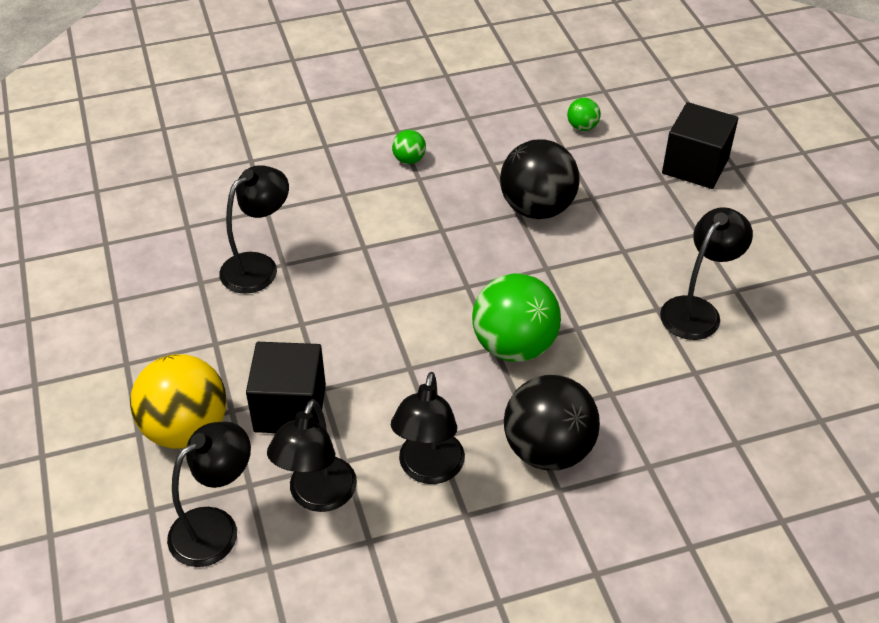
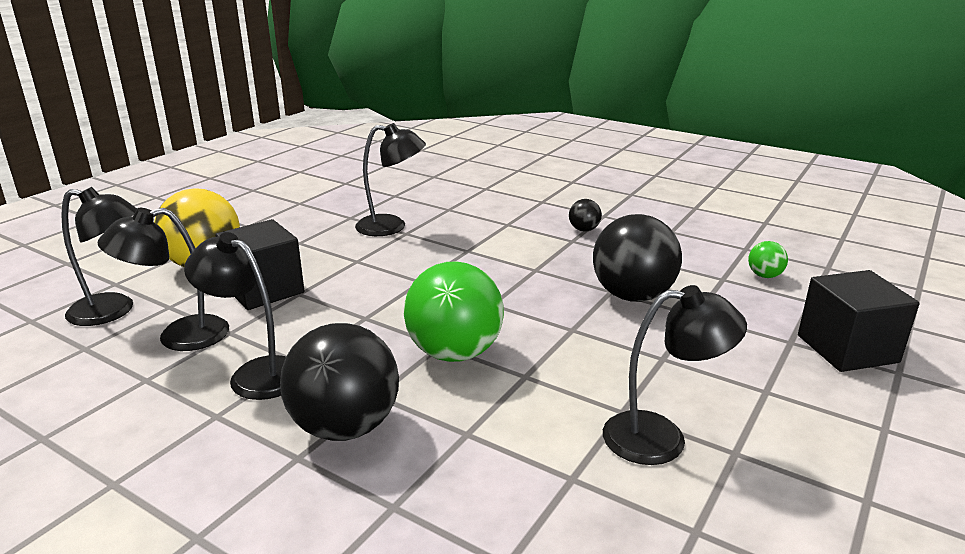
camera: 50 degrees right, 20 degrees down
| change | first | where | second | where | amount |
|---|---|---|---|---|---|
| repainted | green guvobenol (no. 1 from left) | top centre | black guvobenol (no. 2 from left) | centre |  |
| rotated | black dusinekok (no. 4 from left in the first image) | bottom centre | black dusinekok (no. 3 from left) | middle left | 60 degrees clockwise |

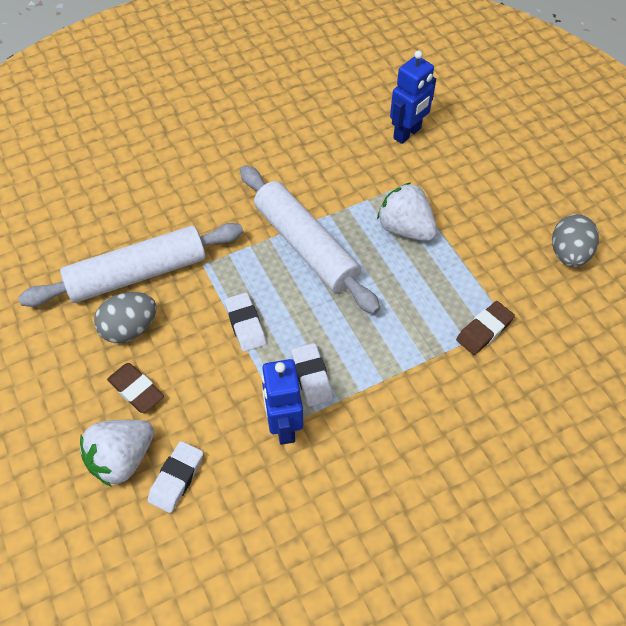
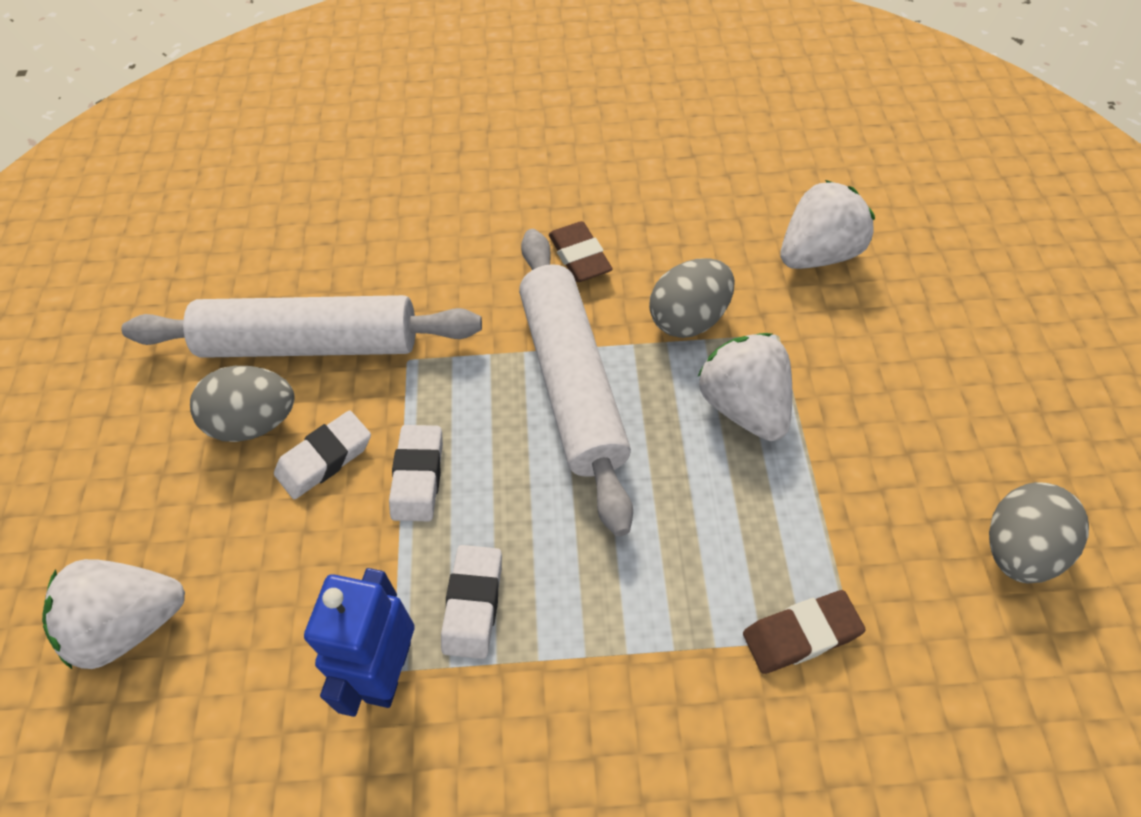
camera: 25 degrees right, 0 degrees up
| change | first | where | second | where | amount |
|---|---|---|---|---|---|
| new |  |  | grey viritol (no. 2 from left) | centre |  |
| shifted | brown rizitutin (no. 1 from left) | middle left |  | top centre |  |
| shifted | white rizitutin (no. 1 from left) | bottom left |  | middle left |  |
| swapped | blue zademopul (no. 2 from left) | top centre | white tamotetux (no. 3 from left) | top right |  |

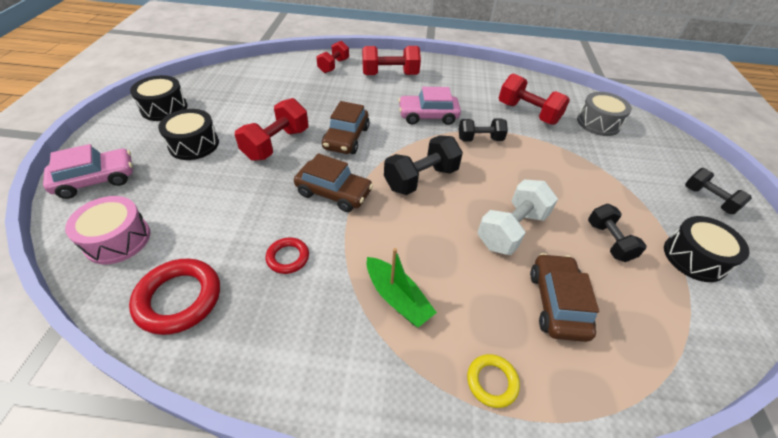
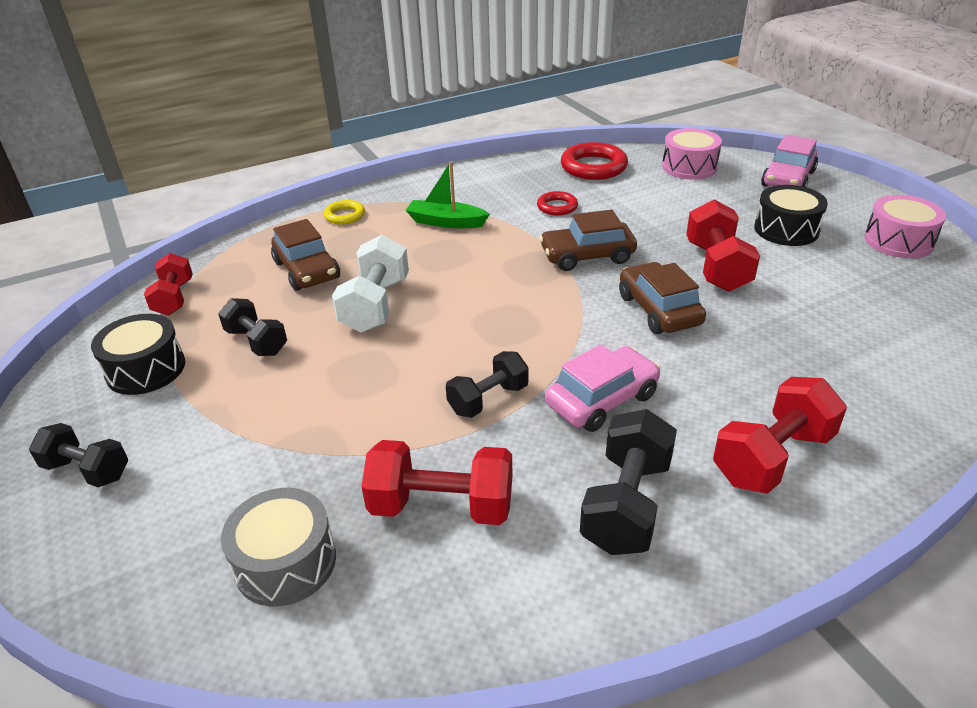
camera: 150 degrees right, 10 degrees down
| change | first | where | second | where | amount |
|---|---|---|---|---|---|
| shifted | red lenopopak (no. 2 from left in the first image) | top centre | red lenopopak (no. 1 from left) | middle left |  |
| shifted | black lenopopak (no. 1 from left in the first image) | centre | black lenopopak (no. 4 from left) | bottom centre |  |
| repainted | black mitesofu (no. 1 from left) | top left | pink mitesofu (no. 2 from left) | top right |  |

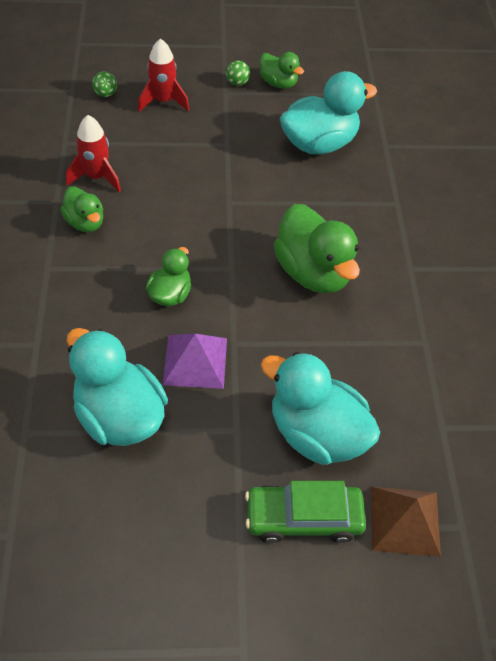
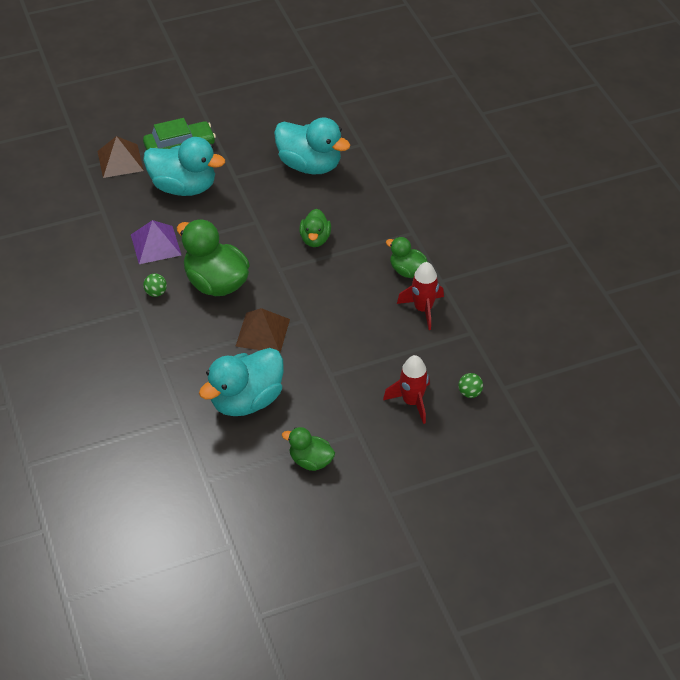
camera: 165 degrees right, 5 degrees down
| change | first | where | second | where | amount |
|---|---|---|---|---|---|
| new |  |  | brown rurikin (no. 2 from left) | centre |  |
| shifted | purple rurikin | centre |  | middle left |  |
| shifted | green guvobenol (no. 2 from left in the first image) | top centre | green guvobenol (no. 1 from left) | middle left |  |

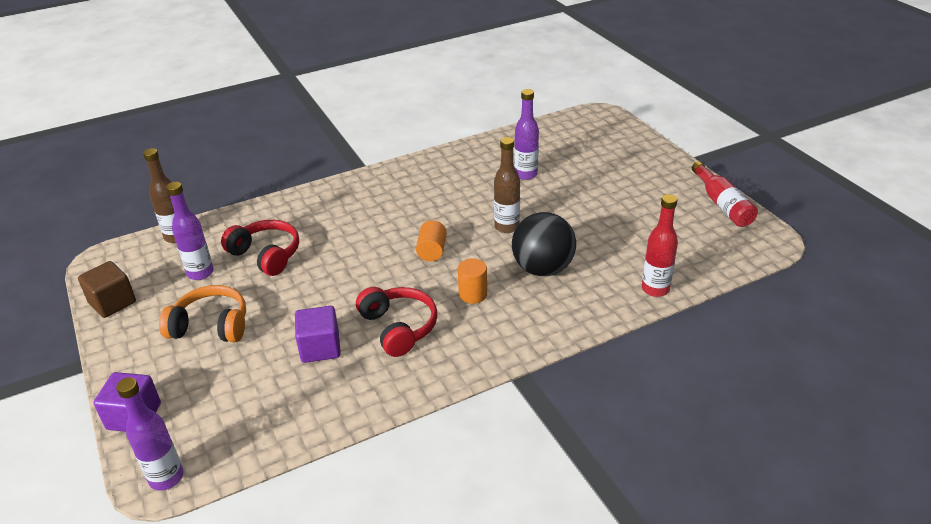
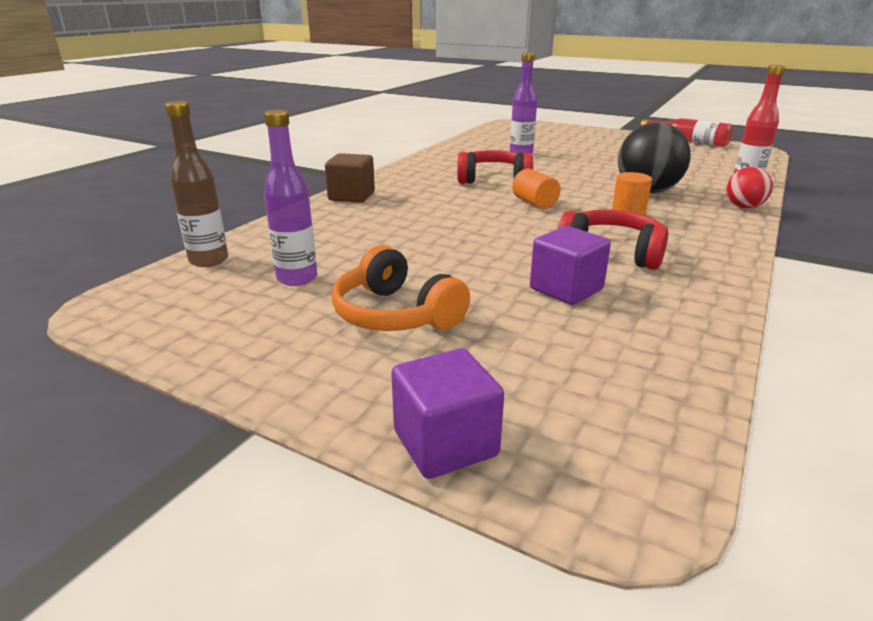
camera: 35 degrees left, 10 degrees down
| change | first | where | second | where | amount |
|---|---|---|---|---|---|
| gone | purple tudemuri (no. 1 from left) | bottom left |  |  |  |
| gone | brown tudemuri (no. 2 from left) | centre |  |  |  |
| new |  |  | red guvobenol | top right |  |
| shifted | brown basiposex | middle left |  | top centre |  |
| shifted | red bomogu (no. 1 from left) | middle left |  | top centre |  |
| rotated | orange bomogu | middle left |  | centre | 105 degrees counterclockwise |

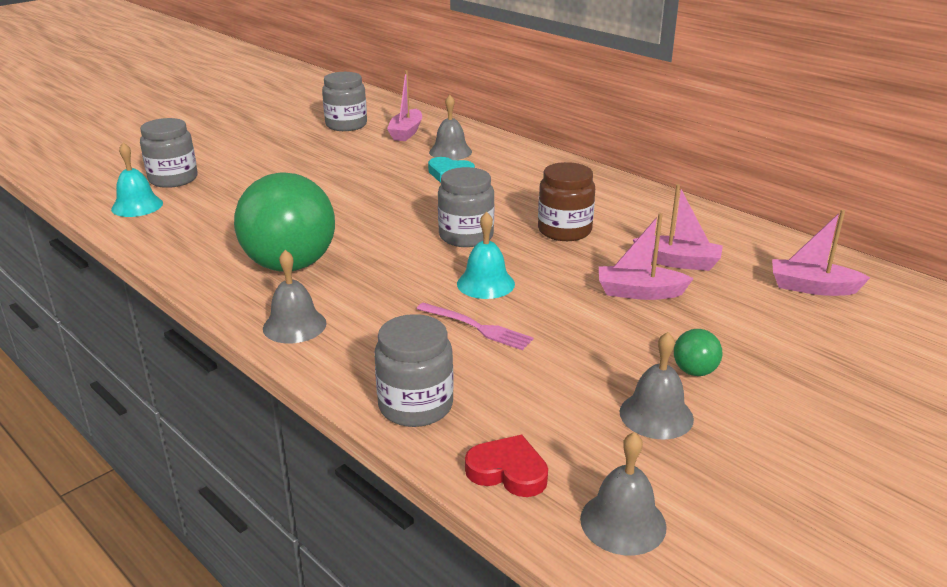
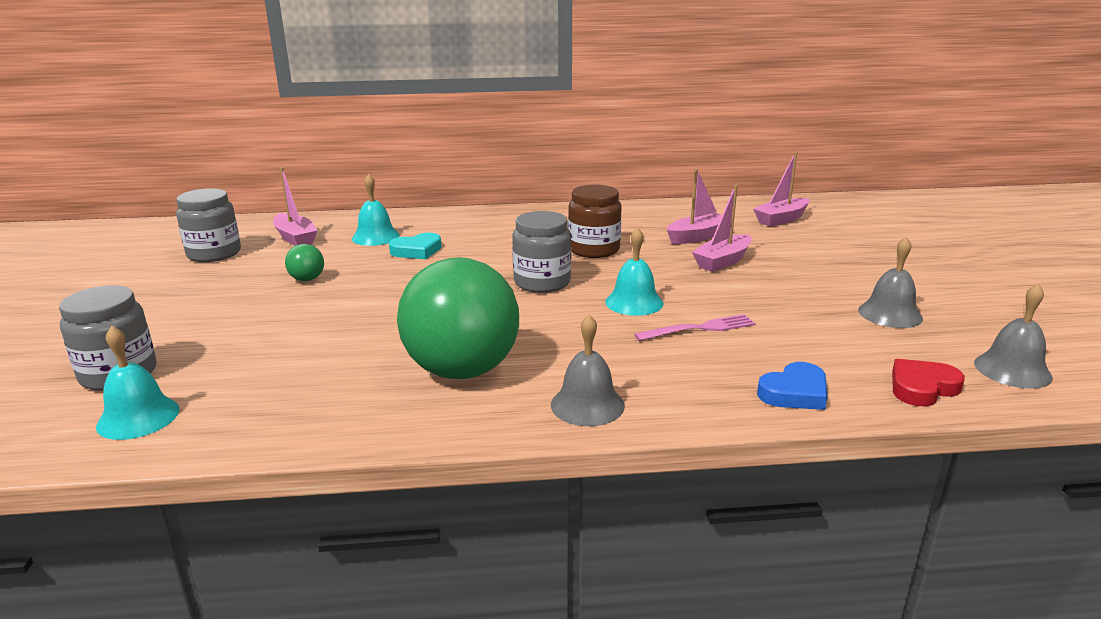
camera: 50 degrees left, 5 degrees down
| change | first | where | second | where | amount |
|---|---|---|---|---|---|
| shifted | green guvobenol (no. 2 from left in the first image) | middle right | green guvobenol (no. 1 from left) | middle left |  |
| swapped | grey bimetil (no. 3 from left) | centre | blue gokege | middle right |  |
| repainted | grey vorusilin (no. 2 from left) | top centre | turquoise vorusilin (no. 2 from left) | centre |  |

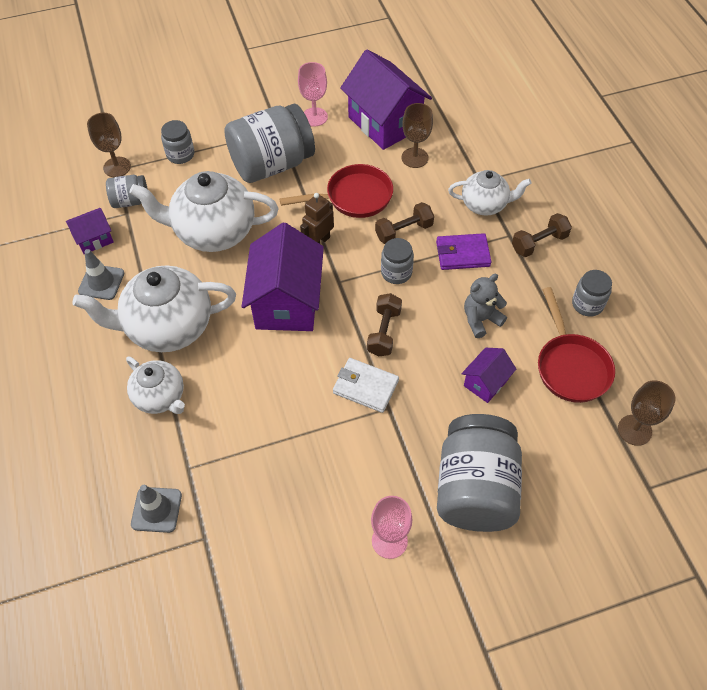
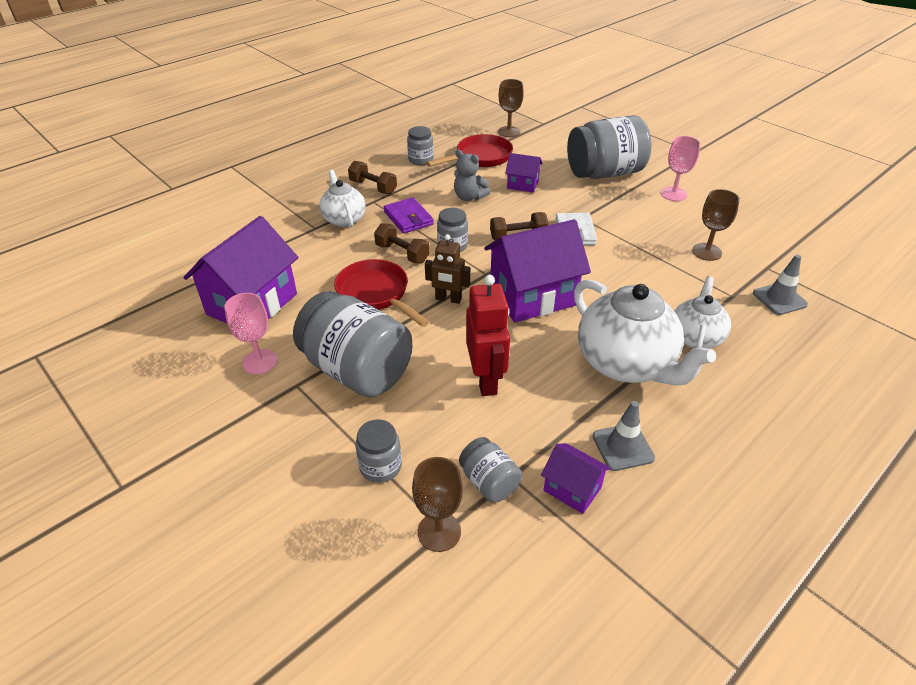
camera: 115 degrees left, 15 degrees down
| change | first | where | second | where | amount |
|---|---|---|---|---|---|
| shifted | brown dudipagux (no. 2 from left in the first image) | top centre | brown dudipagux (no. 3 from left) | top right |  |
| swapped | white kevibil (no. 3 from left) | top left | red zademopul | centre |  |

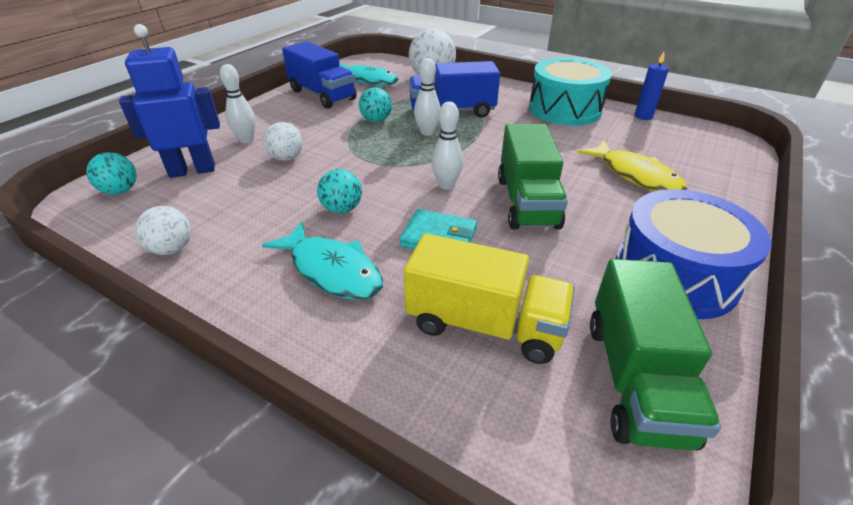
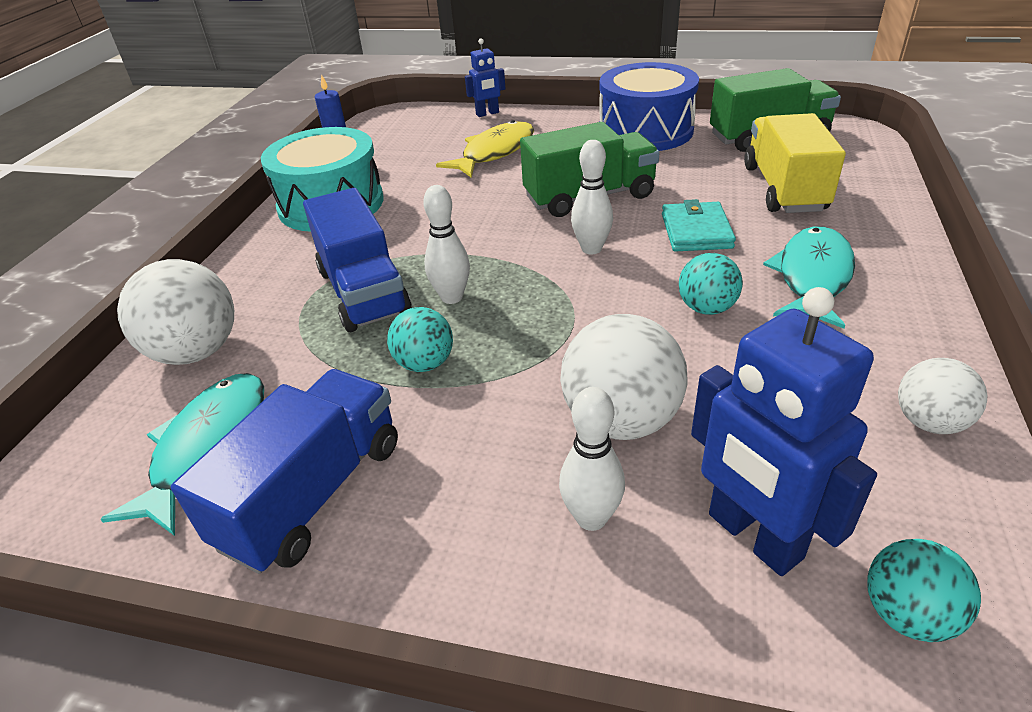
camera: 105 degrees left, 0 degrees up
| change | first | where | second | where | amount |
|---|---|---|---|---|---|
| new |  |  | blue zademopul (no. 1 from left) | top centre |  |
| scaled | white guvobenol (no. 2 from left) | top left |  | centre | x1.67 |

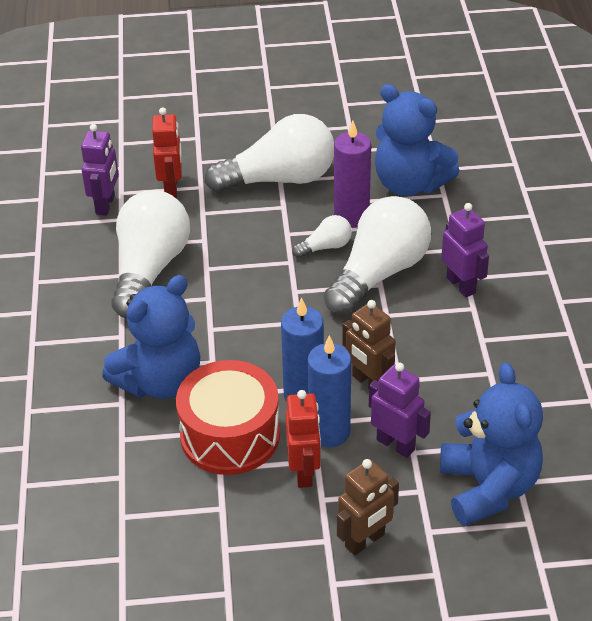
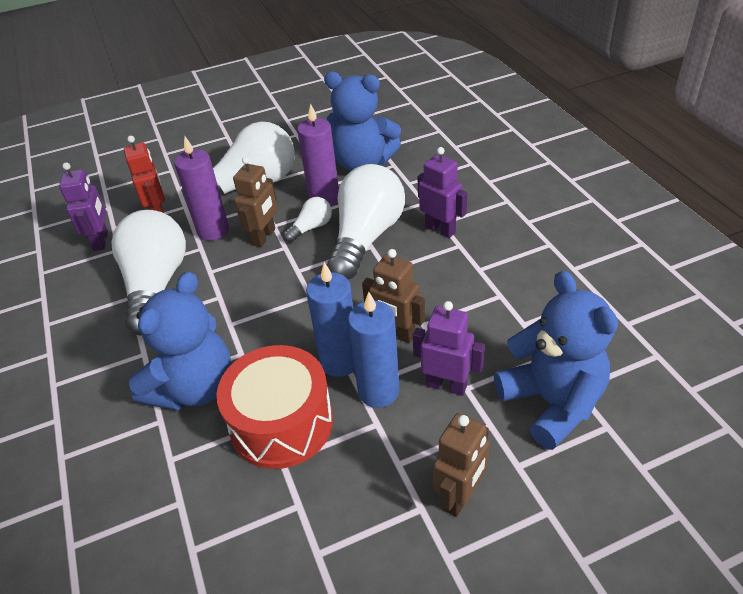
camera: 15 degrees left, 0 degrees up
| change | first | where | second | where | amount |
|---|---|---|---|---|---|
| gone | red zademopul (no. 2 from left) | bottom centre |  |  |  |
| new |  |  | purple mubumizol (no. 1 from left) | top left |  |
| new |  |  | brown zademopul (no. 1 from left) | centre |  |

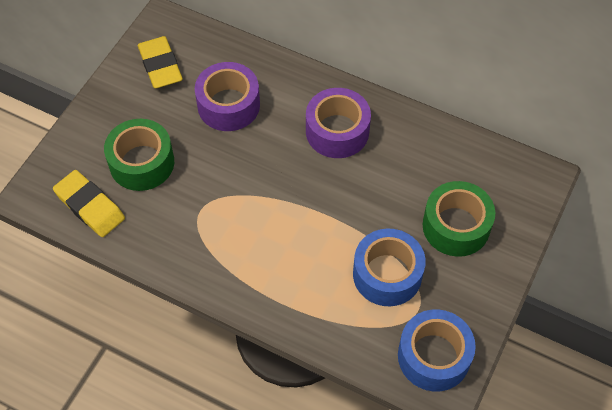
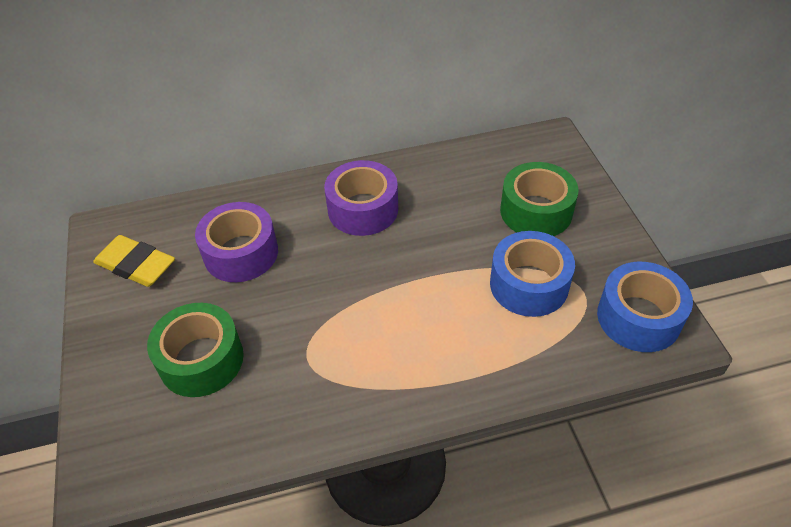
camera: 40 degrees left, 10 degrees down
| change | first | where | second | where | amount |
|---|---|---|---|---|---|
| gone | yellow rizitutin (no. 1 from left) | middle left |  |  |  |

